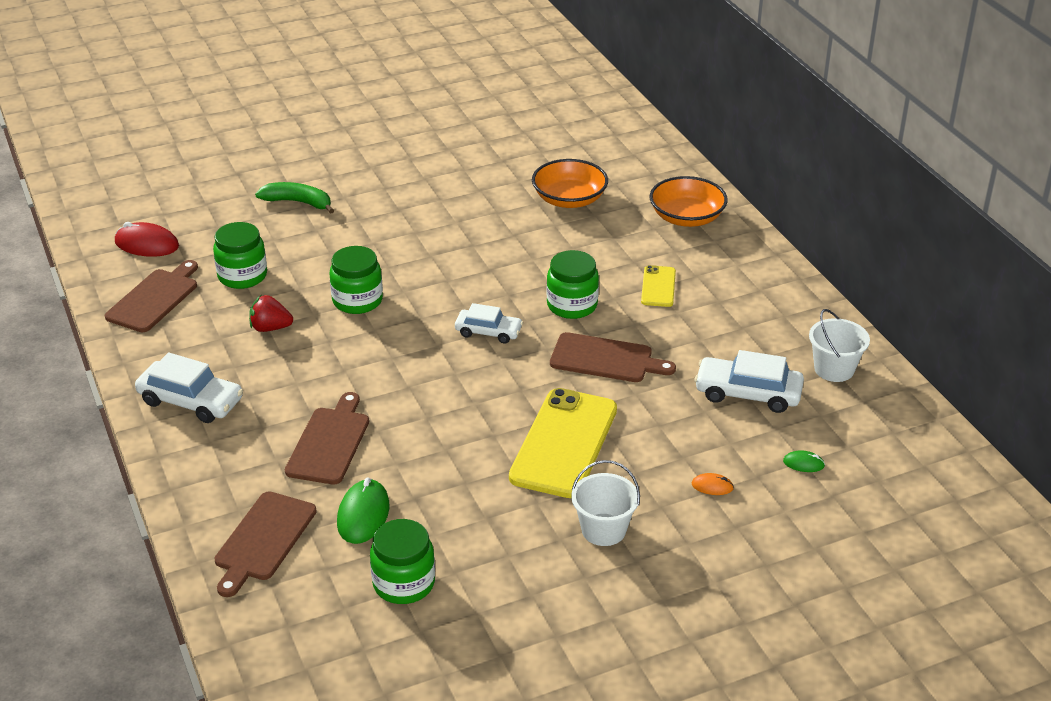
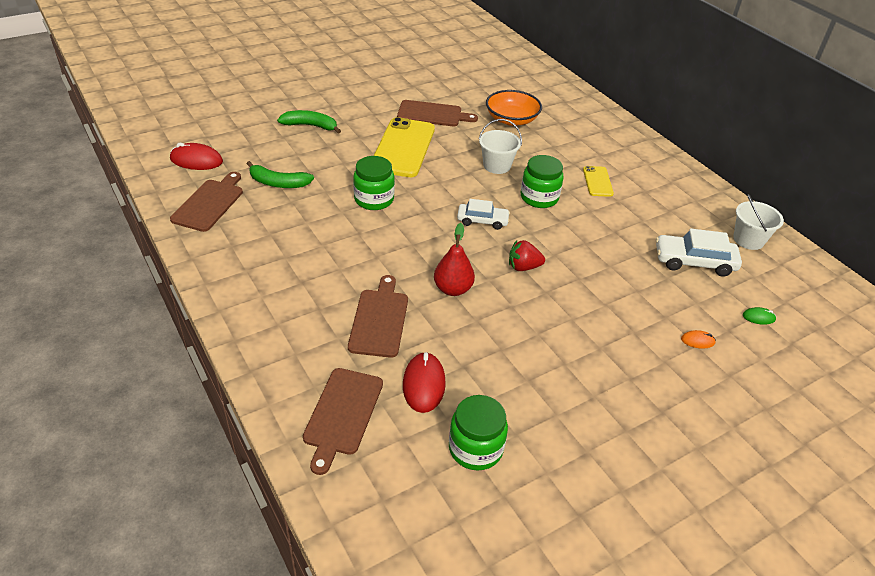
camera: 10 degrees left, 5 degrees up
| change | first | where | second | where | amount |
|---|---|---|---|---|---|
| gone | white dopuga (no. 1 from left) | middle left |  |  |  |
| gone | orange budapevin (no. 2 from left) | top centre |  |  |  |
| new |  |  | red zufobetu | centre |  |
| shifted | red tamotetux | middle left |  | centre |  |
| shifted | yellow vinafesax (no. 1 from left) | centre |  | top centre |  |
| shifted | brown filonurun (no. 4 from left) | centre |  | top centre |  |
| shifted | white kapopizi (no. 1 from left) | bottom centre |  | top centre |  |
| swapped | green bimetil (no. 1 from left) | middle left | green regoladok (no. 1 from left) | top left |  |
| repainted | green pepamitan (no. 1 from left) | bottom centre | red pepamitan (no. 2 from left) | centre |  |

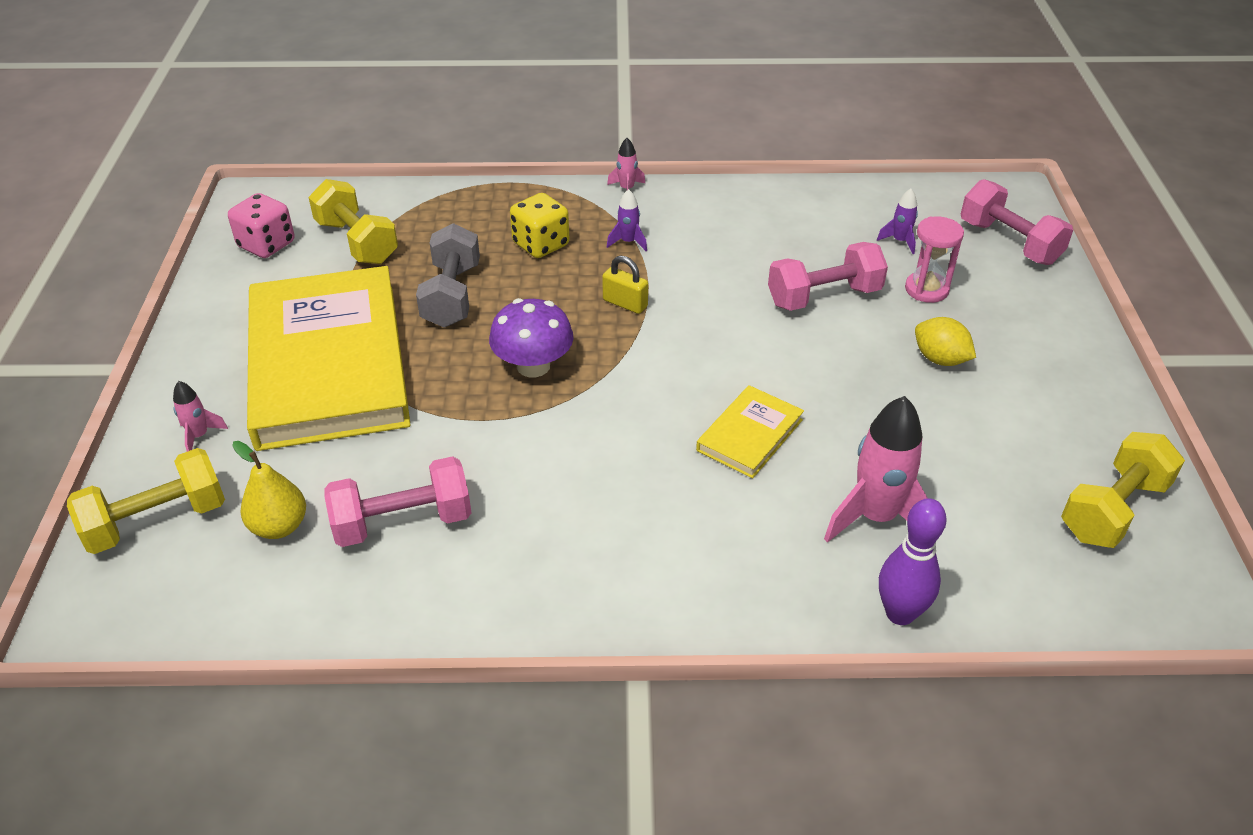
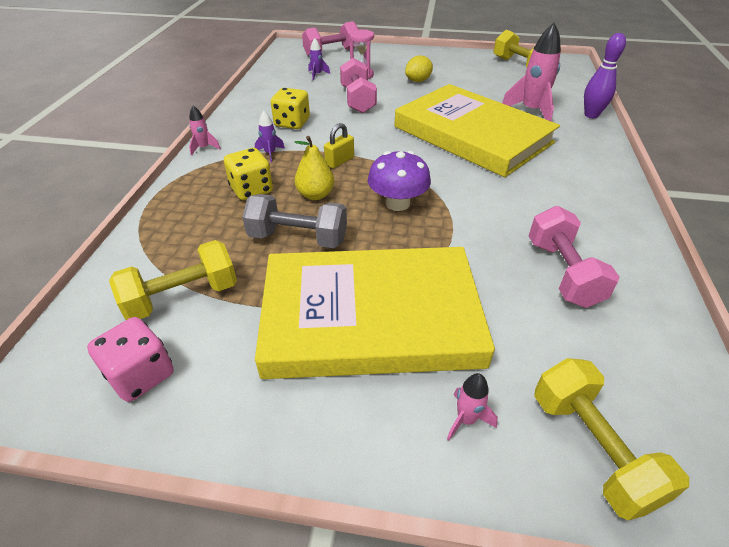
camera: 80 degrees left, 0 degrees up
| change | first | where | second | where | amount |
|---|---|---|---|---|---|
| new |  |  | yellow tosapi (no. 2 from left) | top centre |  |
| shifted | yellow zufobetu | middle left |  | top centre |  |
| scaled | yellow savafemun (no. 2 from left) | centre |  | top centre | x2.35 |

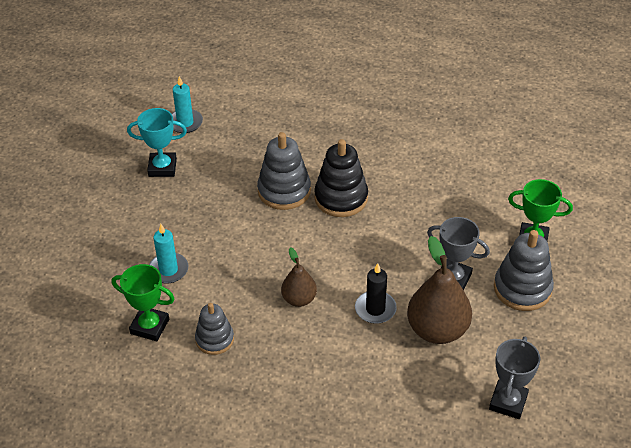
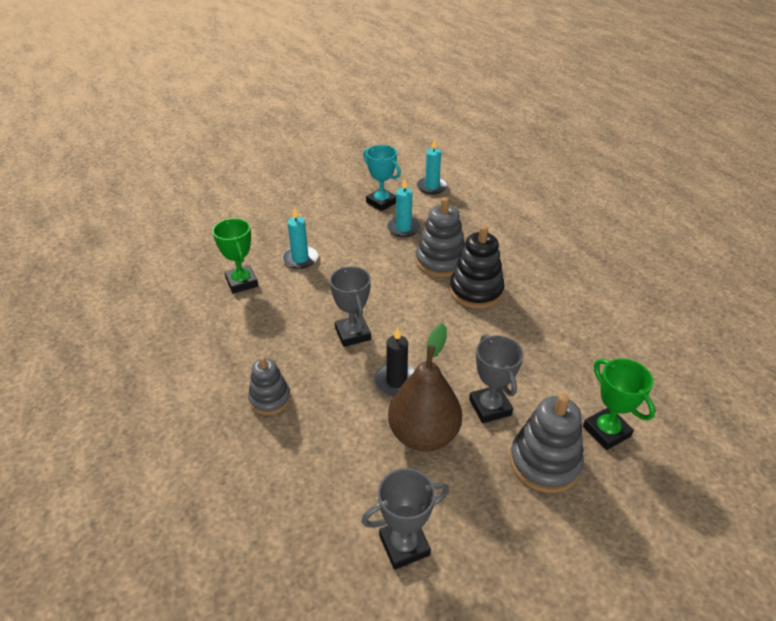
camera: 45 degrees right, 5 degrees down
| change | first | where | second | where | amount |
|---|---|---|---|---|---|
| new |  |  | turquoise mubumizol (no. 2 from left) | centre |  |
| shifted | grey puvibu (no. 1 from left) | bottom centre |  | centre |  |
| swapped | brown zufobetu (no. 1 from left) | centre | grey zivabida (no. 1 from left) | centre |  |

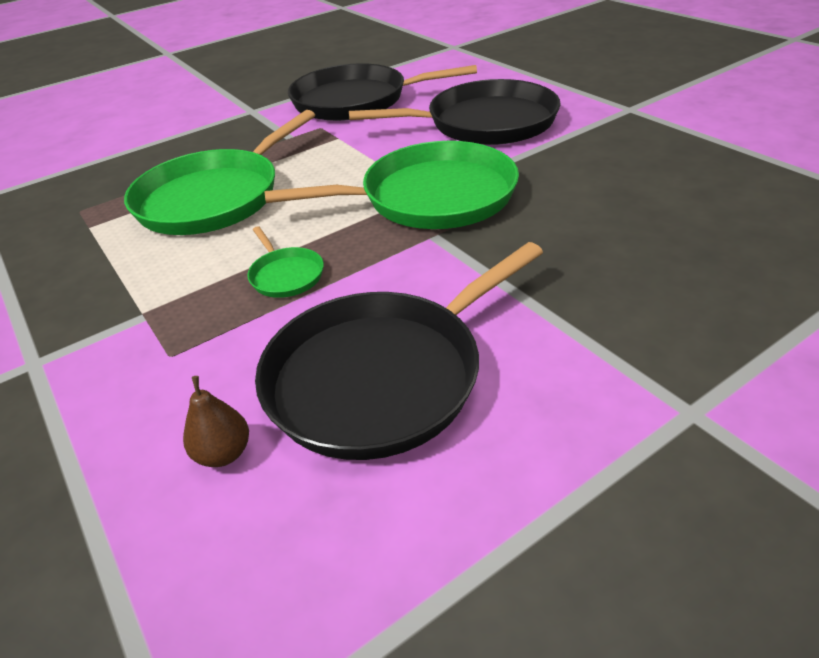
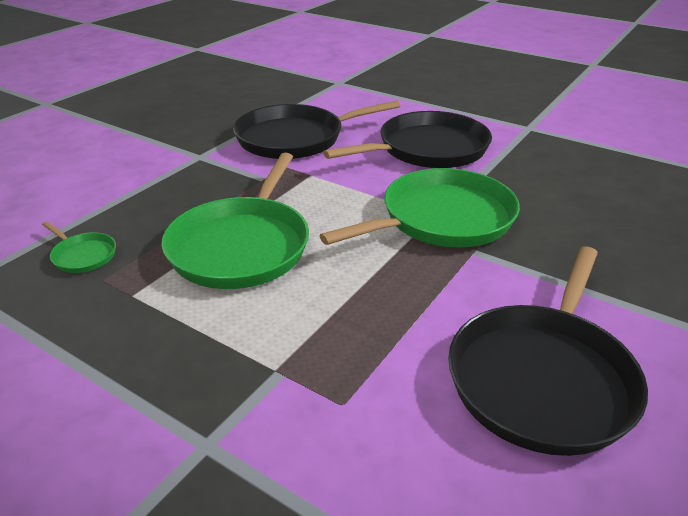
camera: 25 degrees left, 5 degrees down
| change | first | where | second | where | amount |
|---|---|---|---|---|---|
| gone | brown zufobetu | middle left |  |  |  |
| shifted | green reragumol (no. 2 from left in the first image) | centre | green reragumol (no. 1 from left) | middle left |  |

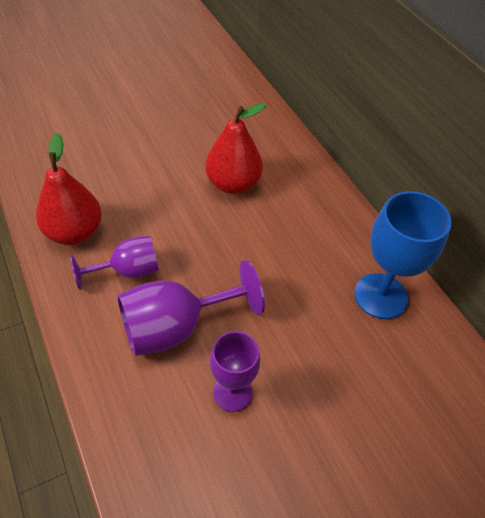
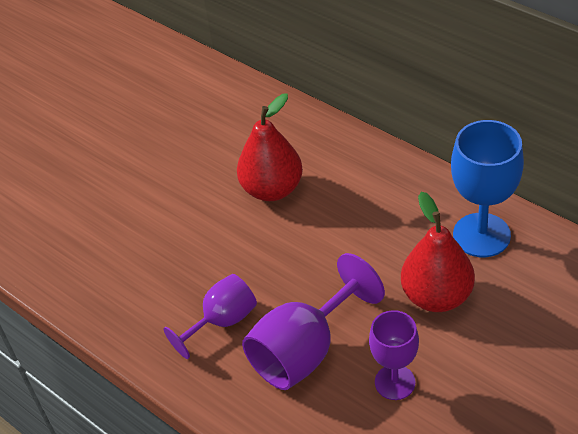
camera: 15 degrees left, 5 degrees down
| change | first | where | second | where | amount |
|---|---|---|---|---|---|
| shifted | red zufobetu (no. 1 from left in the first image) | middle left | red zufobetu (no. 2 from left) | middle right |  |

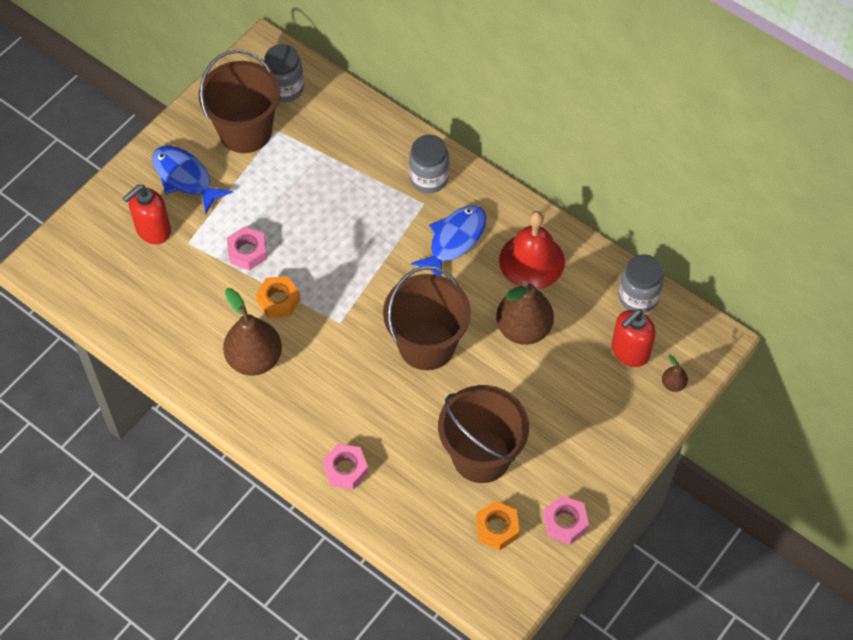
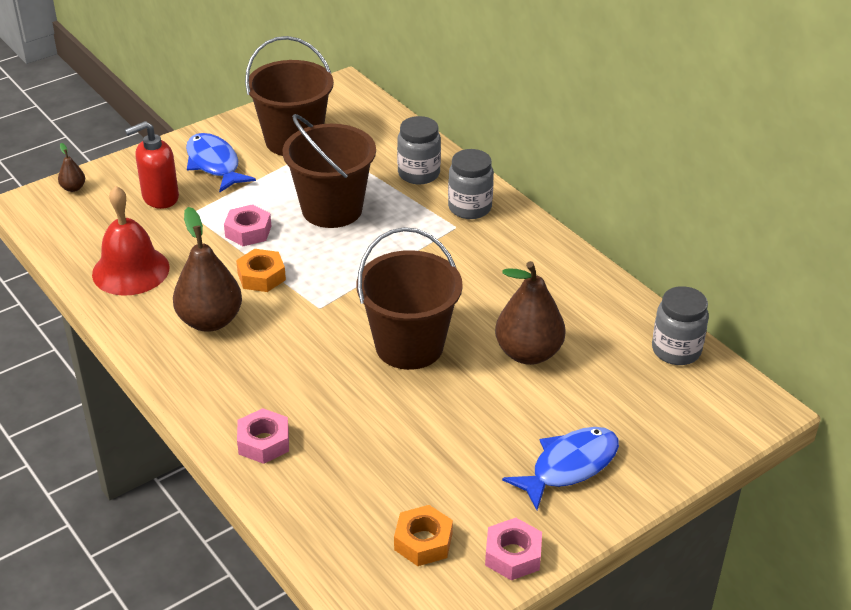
camera: 15 degrees right, 20 degrees down
| change | first | where | second | where | amount |
|---|---|---|---|---|---|
| gone | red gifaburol (no. 2 from left) | middle right |  |  |  |
| shifted | grey bimetil (no. 1 from left) | top left |  | top centre |  |
| shifted | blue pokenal (no. 2 from left) | centre |  | bottom centre |  |
| shifted | brown kapopizi (no. 3 from left in the first image) | bottom centre | brown kapopizi (no. 2 from left) | top centre |  |
| shifted | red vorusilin | centre |  | middle left |  |
| shifted | brown zufobetu (no. 3 from left in the first image) | middle right | brown zufobetu (no. 1 from left) | top left |  |

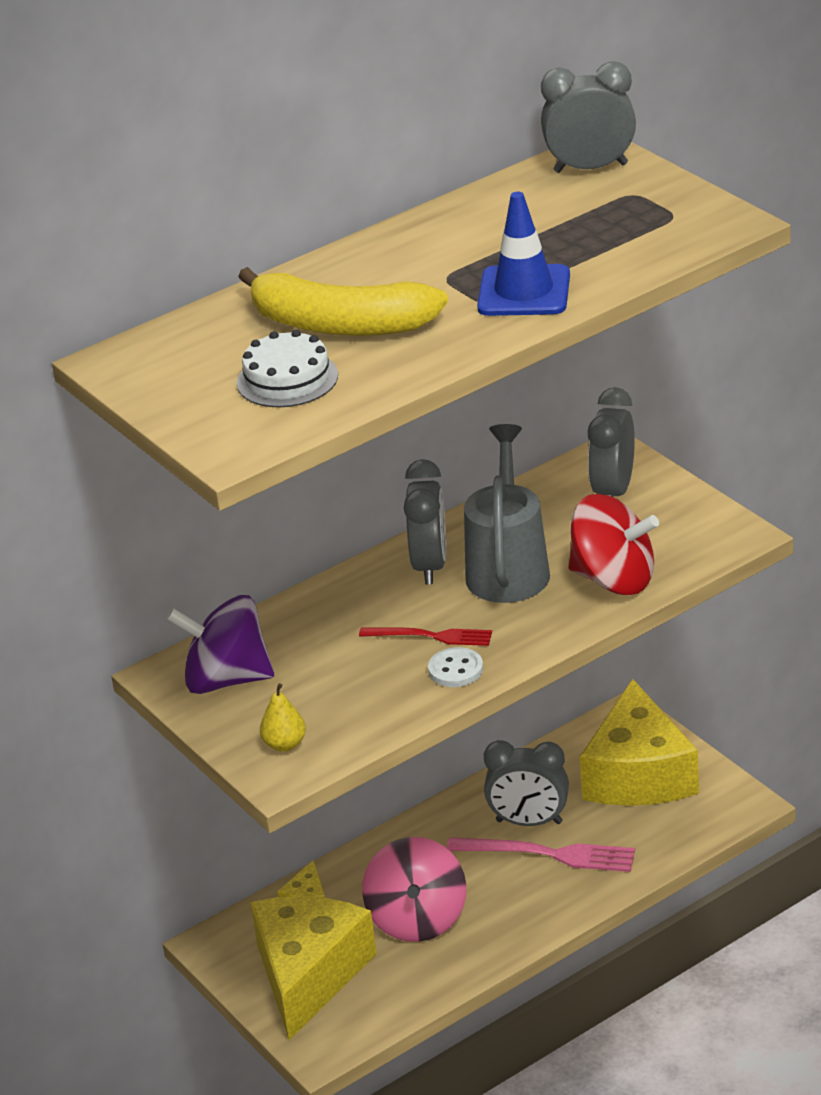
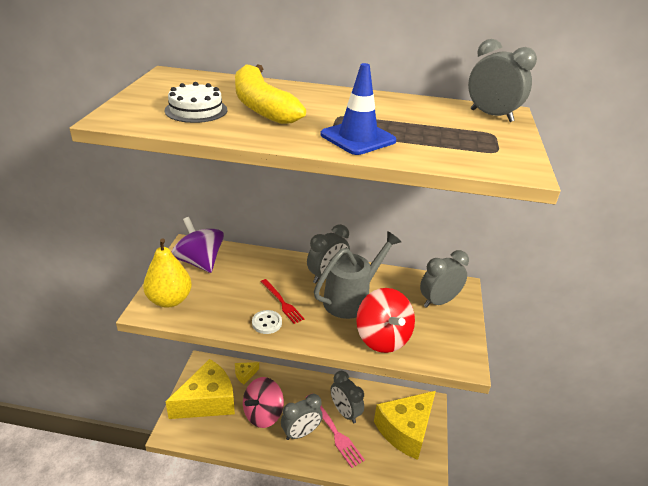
camera: 40 degrees right, 0 degrees up
| change | first | where | second | where | amount |
|---|---|---|---|---|---|
| new |  |  | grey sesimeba (no. 1 from left) | bottom centre |  |
| scaled | yellow zufobetu | centre |  | middle left | x1.93 |

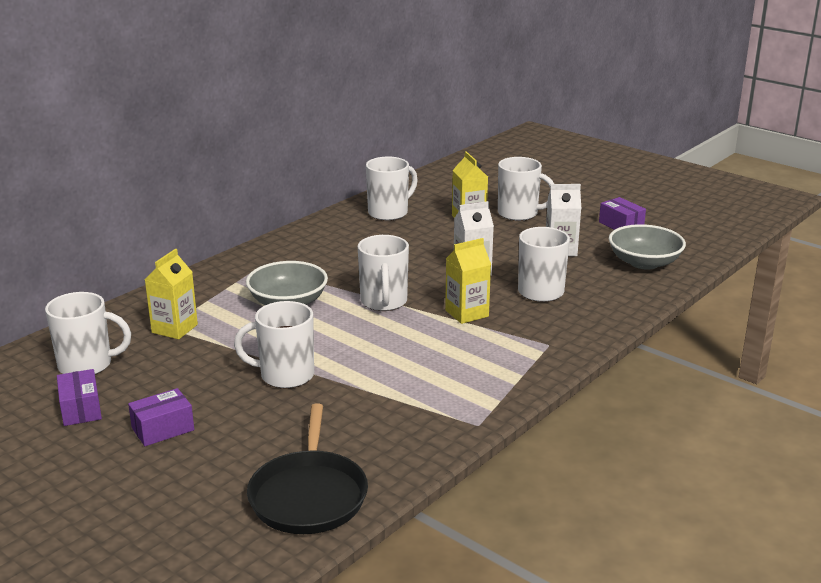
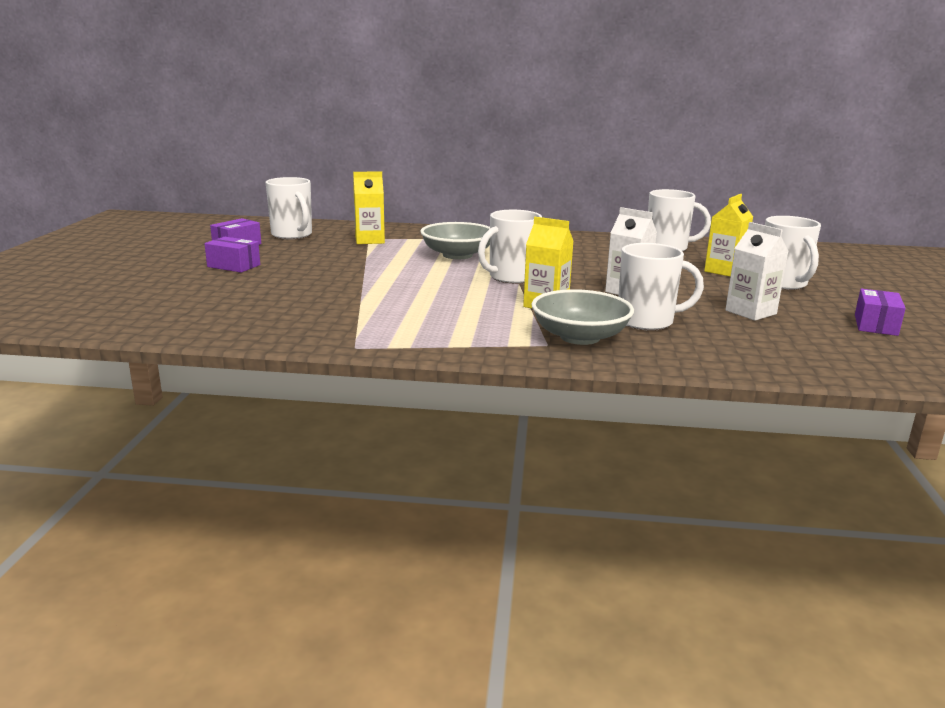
camera: 55 degrees right, 5 degrees down
| change | first | where | second | where | amount |
|---|---|---|---|---|---|
| gone | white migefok (no. 2 from left) | centre |  |  |  |
| gone | black reragumol | bottom centre |  |  |  |
| shifted | grey budapevin (no. 2 from left) | middle right |  | centre |  |

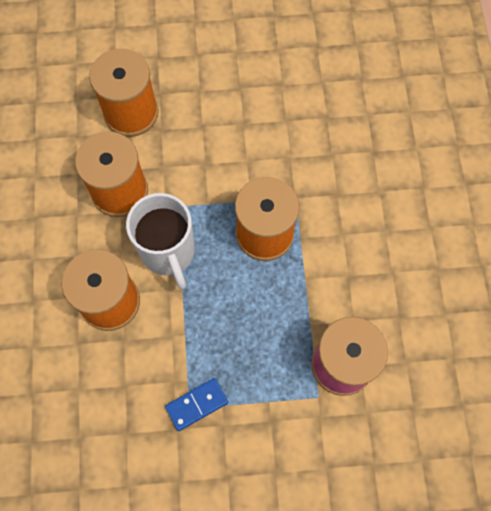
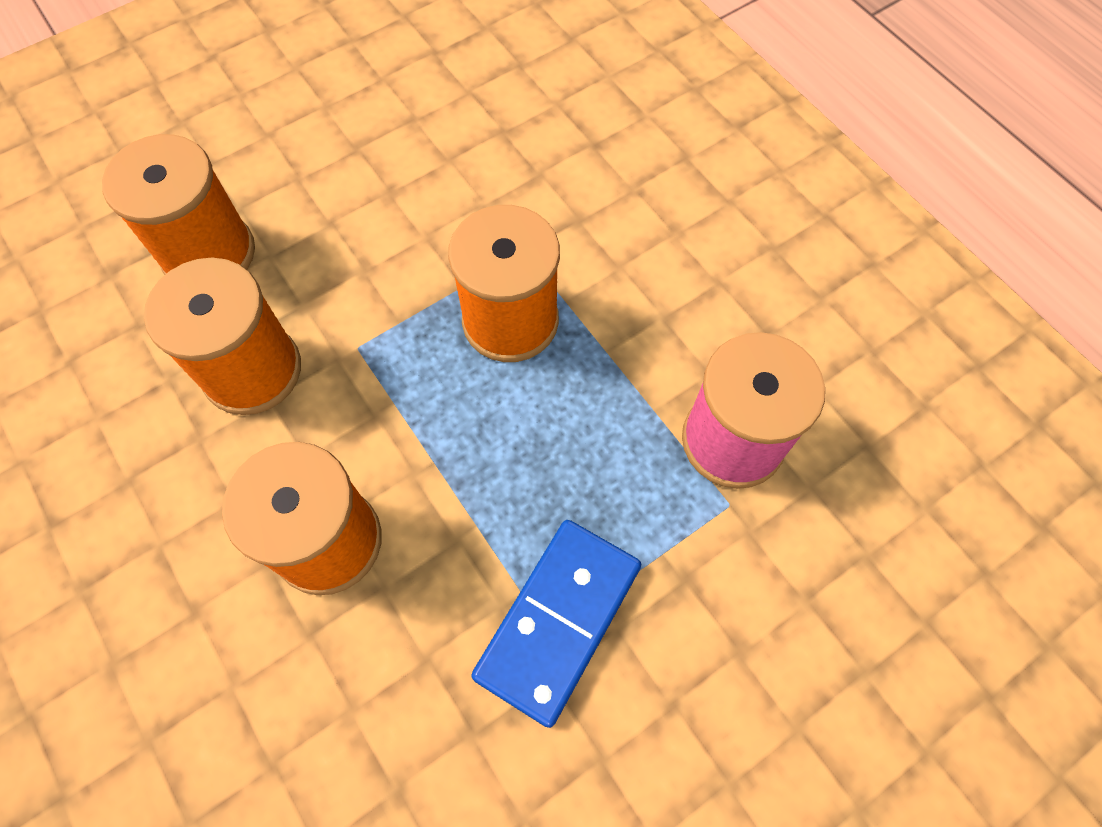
camera: 30 degrees left, 5 degrees down
| change | first | where | second | where | amount |
|---|---|---|---|---|---|
| gone | white migefok | middle left |  |  |  |
| scaled | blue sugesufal | bottom centre |  | bottom centre | x1.77 |

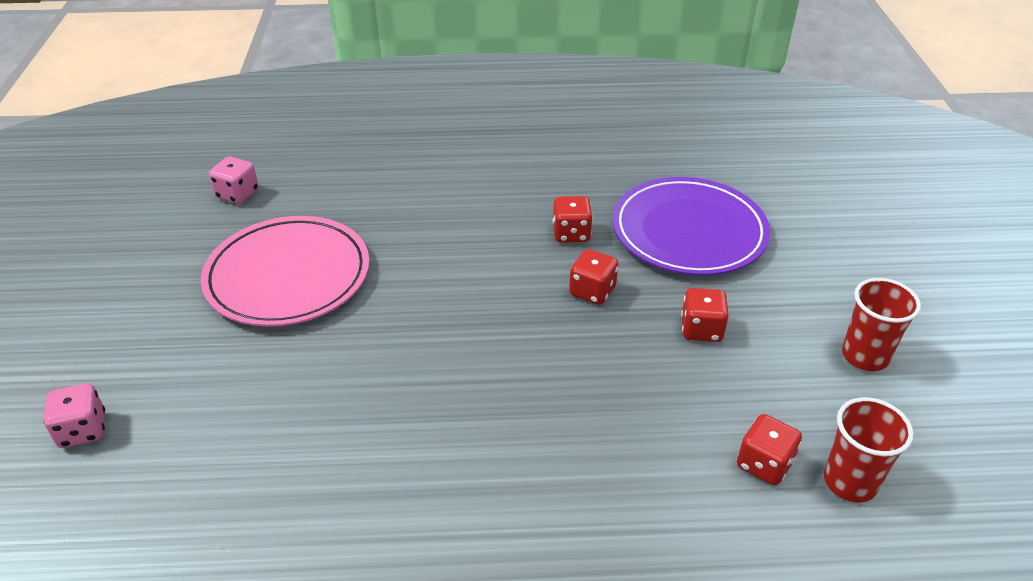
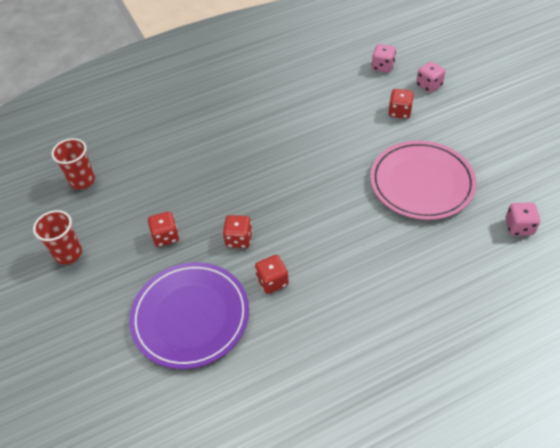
camera: 160 degrees right, 10 degrees up
| change | first | where | second | where | amount |
|---|---|---|---|---|---|
| new |  |  | pink tosapi (no. 1 from left) | top right |  |
| shifted | red tosapi (no. 4 from left) | bottom right |  | top right |  |

